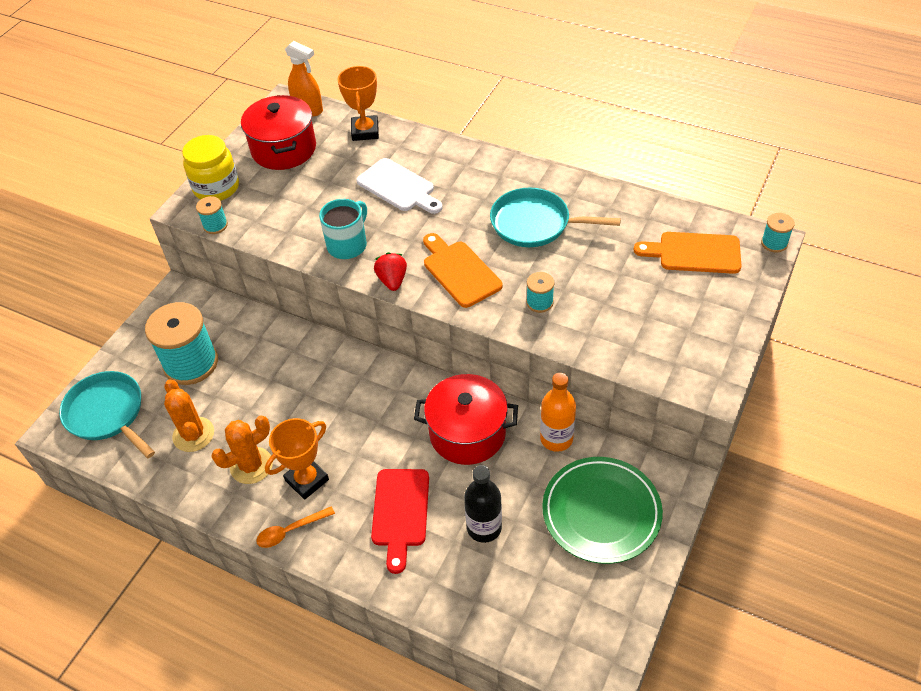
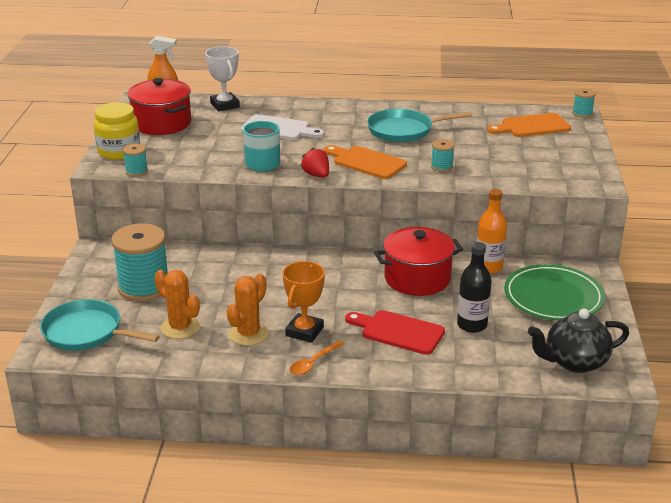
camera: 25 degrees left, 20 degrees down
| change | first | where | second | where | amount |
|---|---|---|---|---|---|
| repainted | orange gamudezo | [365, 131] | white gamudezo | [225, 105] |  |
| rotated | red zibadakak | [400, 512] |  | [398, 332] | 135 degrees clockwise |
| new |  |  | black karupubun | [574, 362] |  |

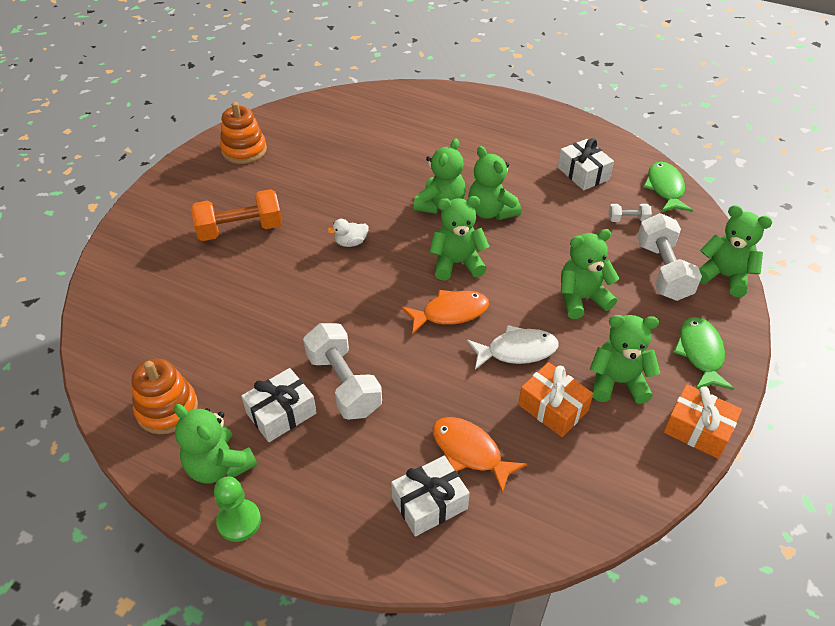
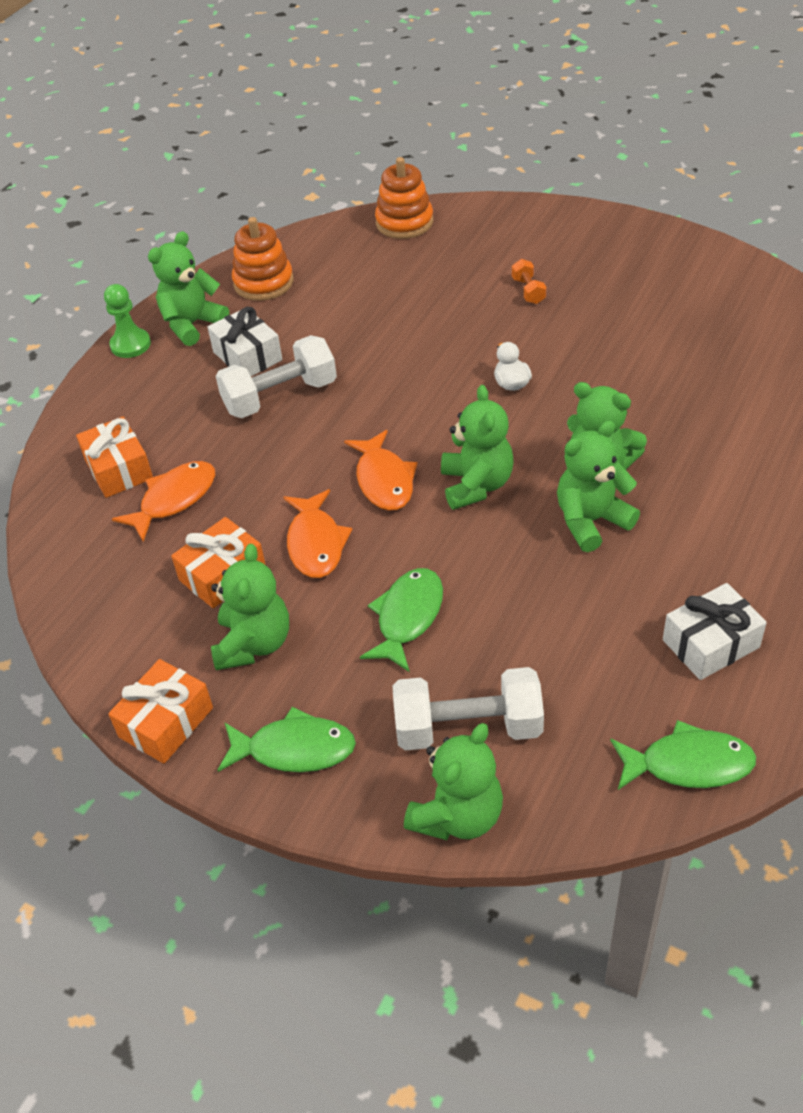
camera: 95 degrees right, 0 degrees up
| change | first | where | second | where | amount |
|---|---|---|---|---|---|
| shifted | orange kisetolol | [244, 150] |  | [404, 222] |  |
| scaled | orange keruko | [240, 229] |  | [528, 291] | x0.48 |
| gone | white keruko | [627, 219] |  |  |  |
| swapped | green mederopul | [581, 298] | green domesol | [407, 617] |  |
| repainted | white domesol | [517, 351] | orange domesol | [315, 543] |  |
| repainted | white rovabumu | [429, 503] | orange rovabumu | [119, 469] |  |

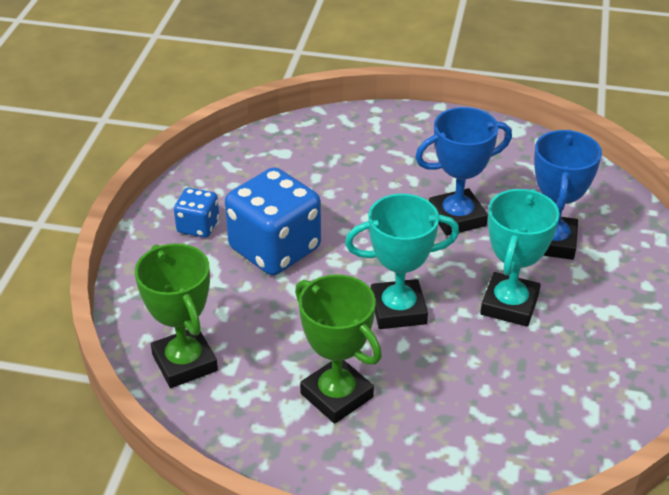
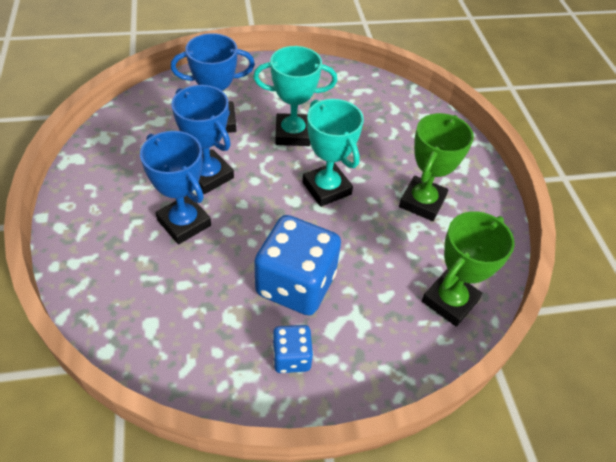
camera: 115 degrees left, 10 degrees up
| change | first | where | second | where | amount |
|---|---|---|---|---|---|
| new |  |  | blue gamudezo | [184, 223] |  |

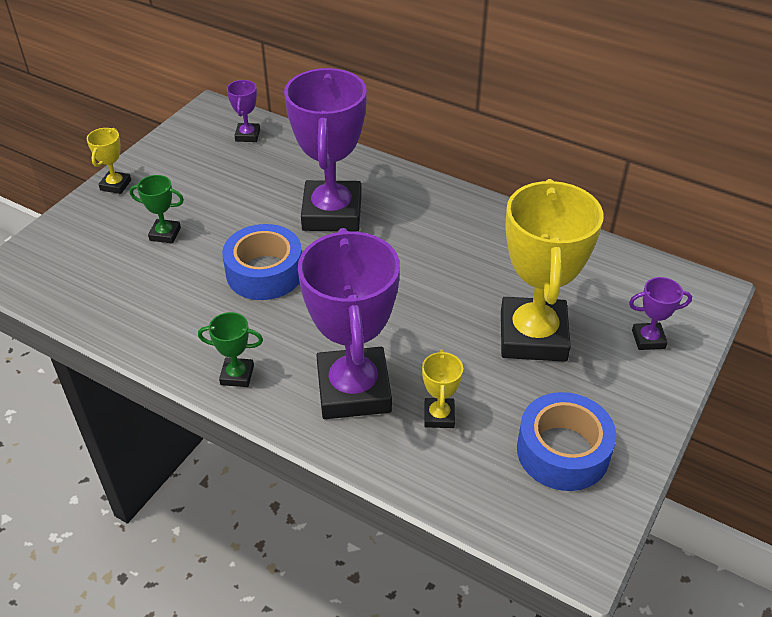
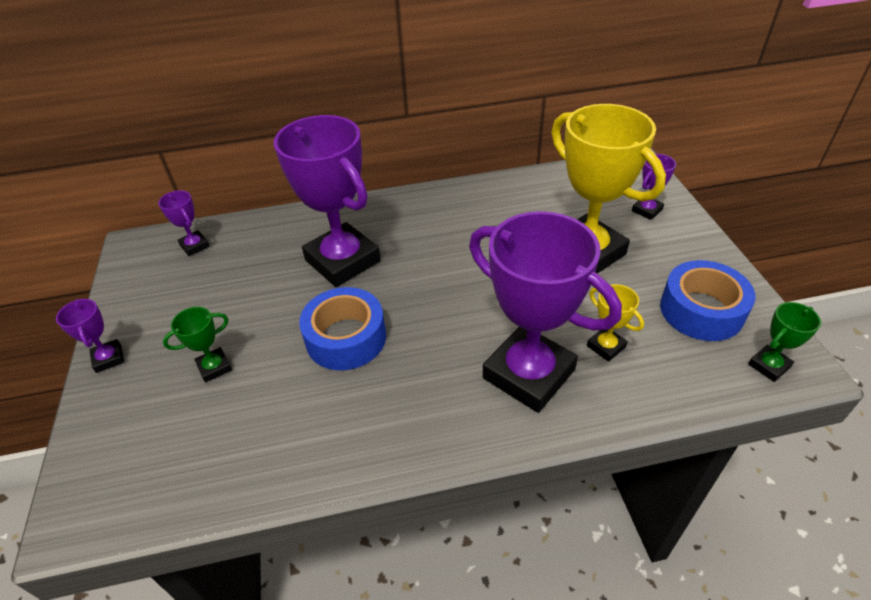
camera: 40 degrees left, 0 degrees up
| change | first | where | second | where | amount |
|---|---|---|---|---|---|
| repainted | yellow gamudezo | [115, 185] | purple gamudezo | [108, 358] |  |
| shifted | green gamudezo | [237, 375] |  | [769, 366] |  |

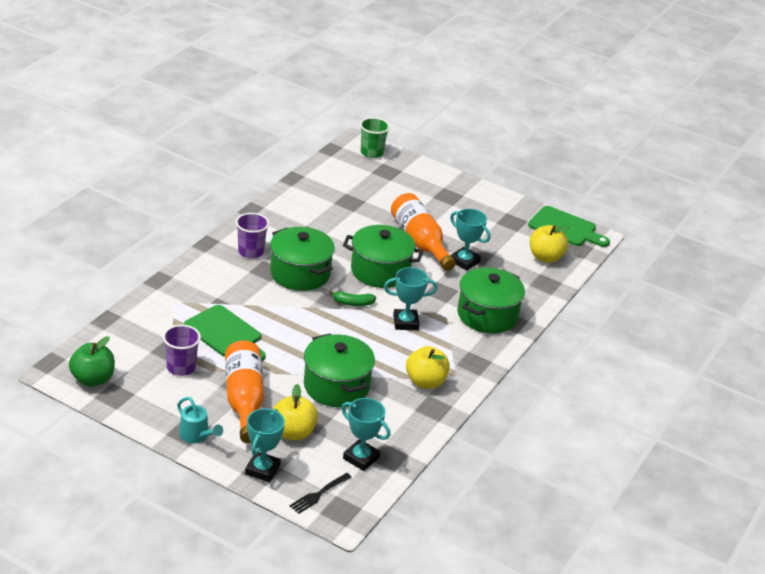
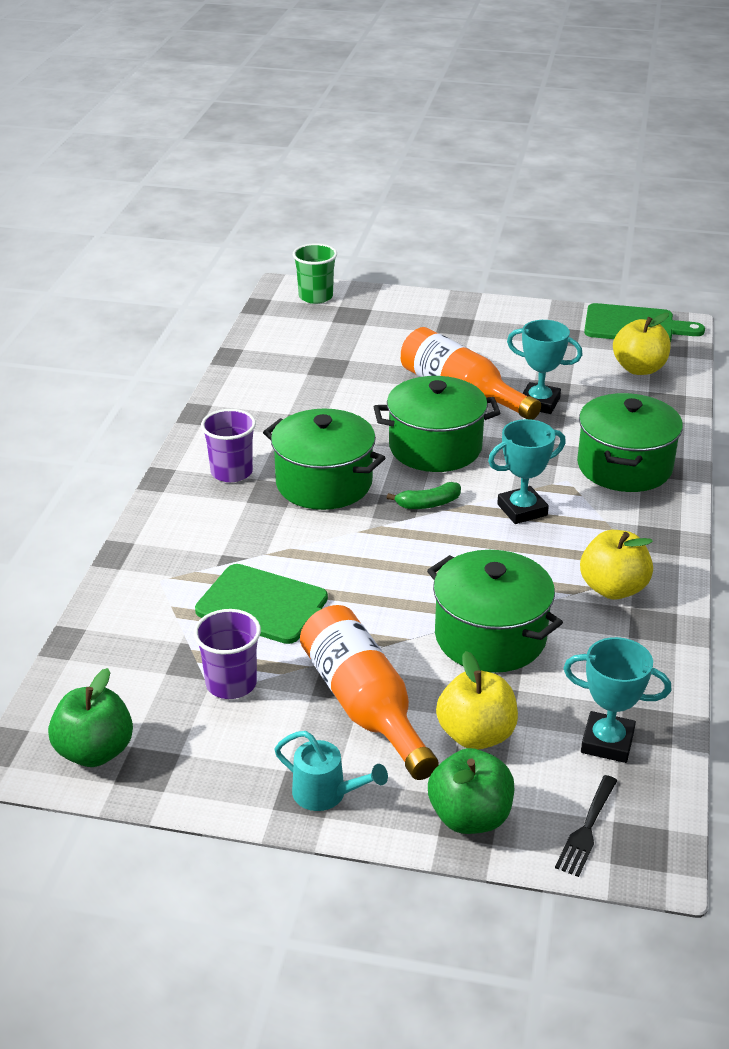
camera: 15 degrees left, 0 degrees up
| change | first | where | second | where | amount |
|---|---|---|---|---|---|
| swapped | turquoise gamudezo | [262, 470] | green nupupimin | [470, 817] |  |

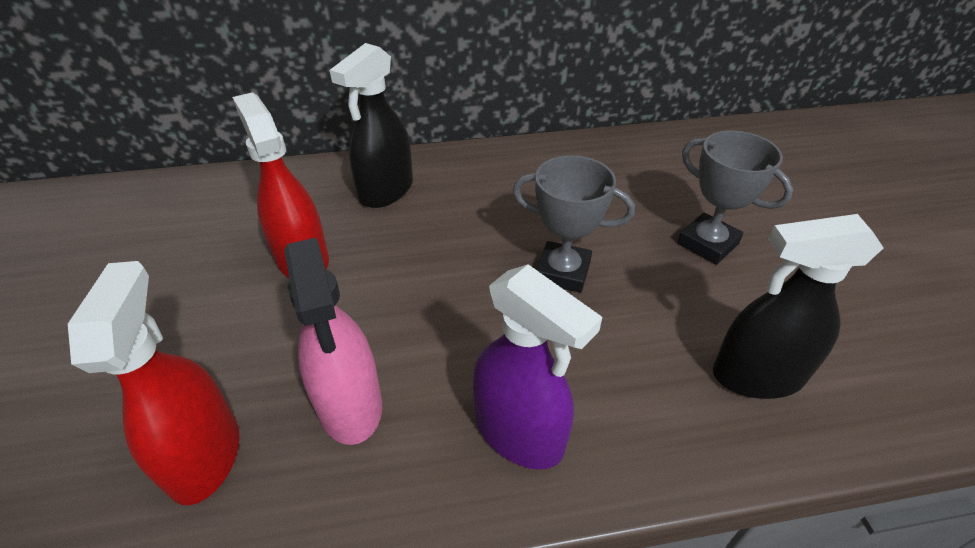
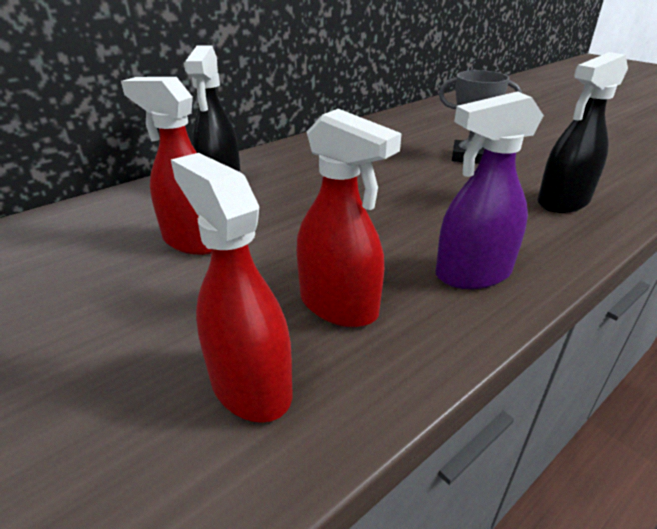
camera: 30 degrees left, 10 degrees down
| change | first | where | second | where | amount |
|---|---|---|---|---|---|
| gone | grey gamudezo | [562, 272] |  |  |  |
| repainted | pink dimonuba | [350, 405] | red dimonuba | [339, 306] |  |
| rotated | purple dimonuba | [519, 433] |  | [472, 274] | 150 degrees clockwise |

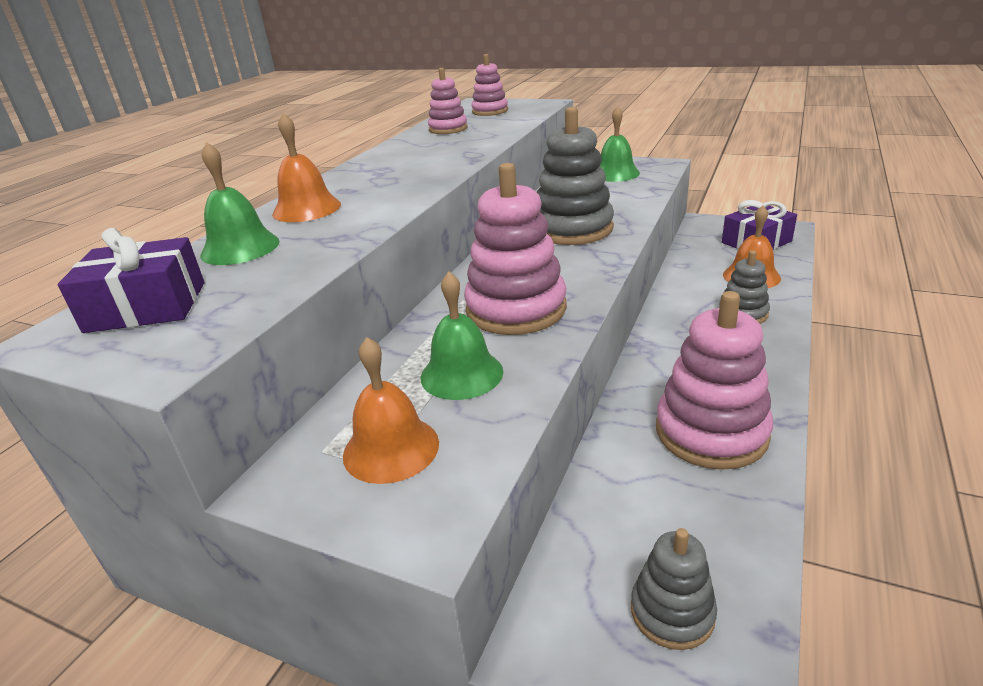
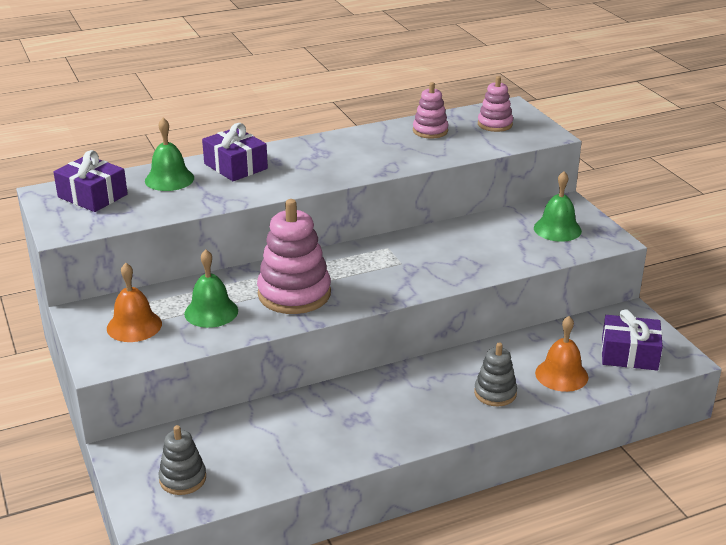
camera: 40 degrees right, 0 degrees up
| change | first | where | second | where | amount |
|---|---|---|---|---|---|
| gone | grey kisetolol | [572, 229] |  |  |  |
| swapped | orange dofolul | [307, 209] | purple rovabumu | [235, 166] |  |
| gone | pink kisetolol | [711, 432] |  |  |  |

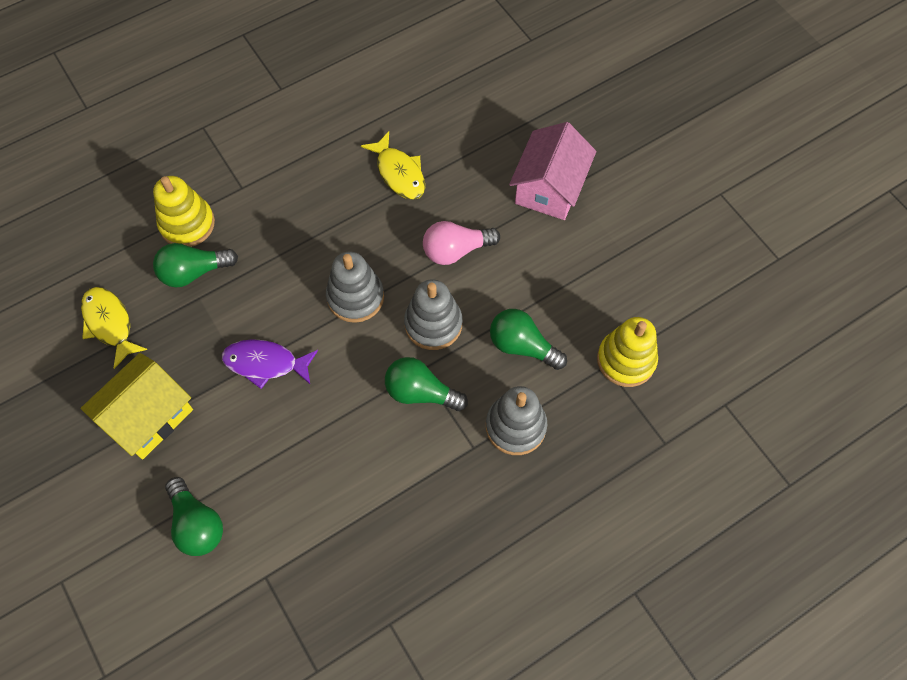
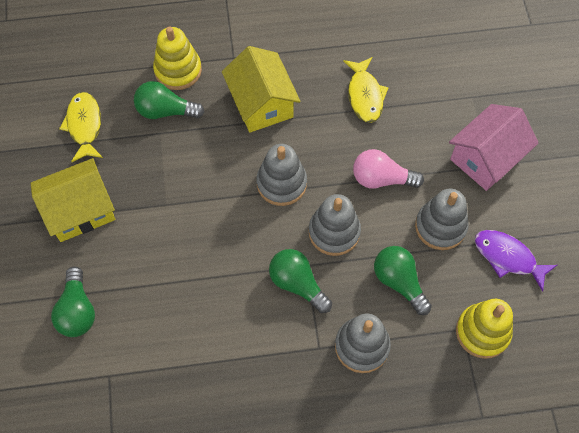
camera: 25 degrees right, 0 degrees up
| change | first | where | second | where | amount |
|---|---|---|---|---|---|
| shifted | purple domesol | [265, 363] |  | [508, 257] |  |
| new |  |  | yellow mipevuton | [261, 103] |  |
| new |  |  | grey kisetolol | [440, 226] |  |

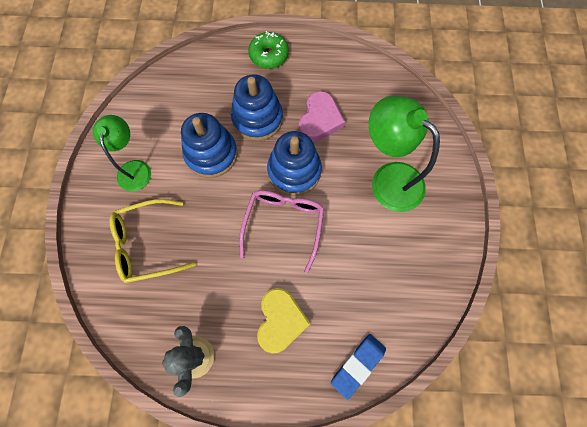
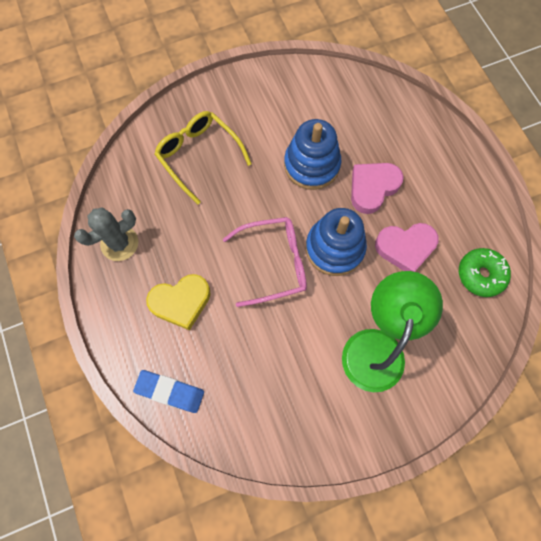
camera: 65 degrees right, 0 degrees up
| change | first | where | second | where | amount |
|---|---|---|---|---|---|
| shifted | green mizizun | [269, 55] |  | [480, 275] |  |
| swapped | blue kisetolol | [257, 118] | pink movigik | [372, 188] |  |
| gone | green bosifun | [134, 168] |  |  |  |

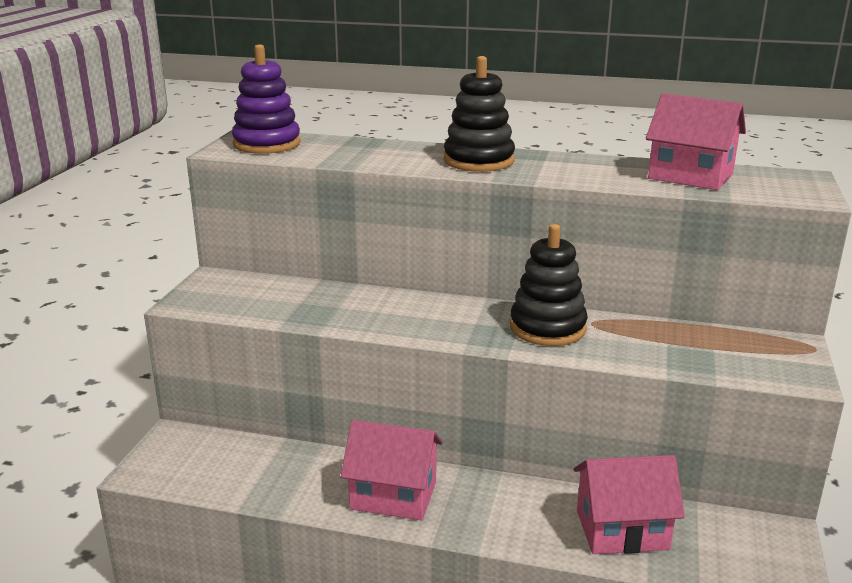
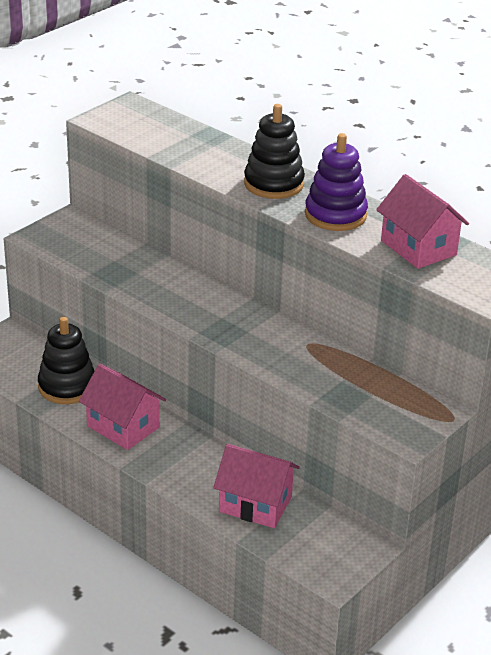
camera: 25 degrees right, 10 degrees up
| change | first | where | second | where | amount |
|---|---|---|---|---|---|
| shifted | purple kisetolol | [267, 144] |  | [335, 215] |  |
| shifted | black kisetolol | [547, 328] |  | [67, 386] |  |

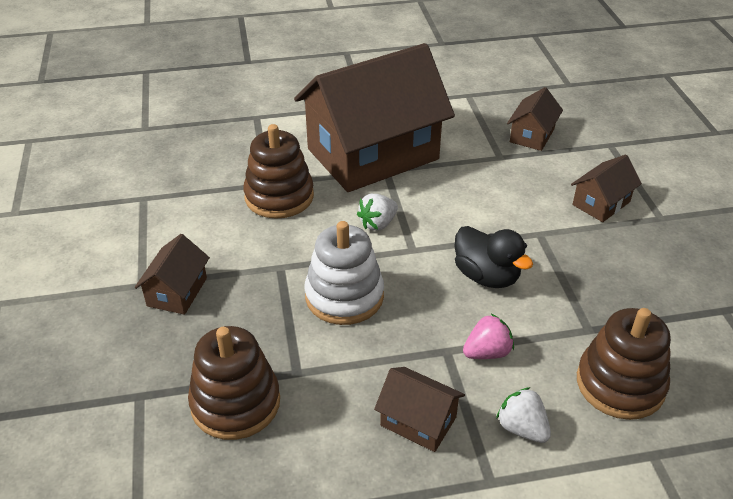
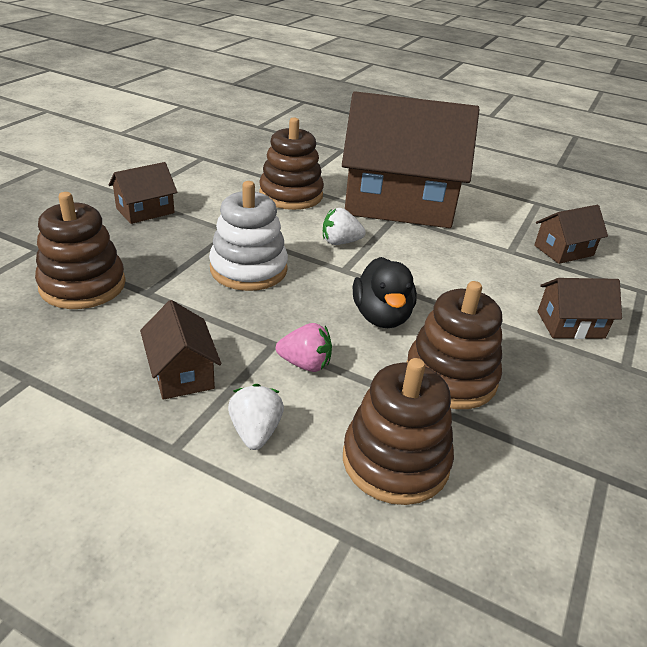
camera: 35 degrees right, 5 degrees down
| change | first | where | second | where | amount |
|---|---|---|---|---|---|
| new |  |  | brown kisetolol | [450, 377] |  |

